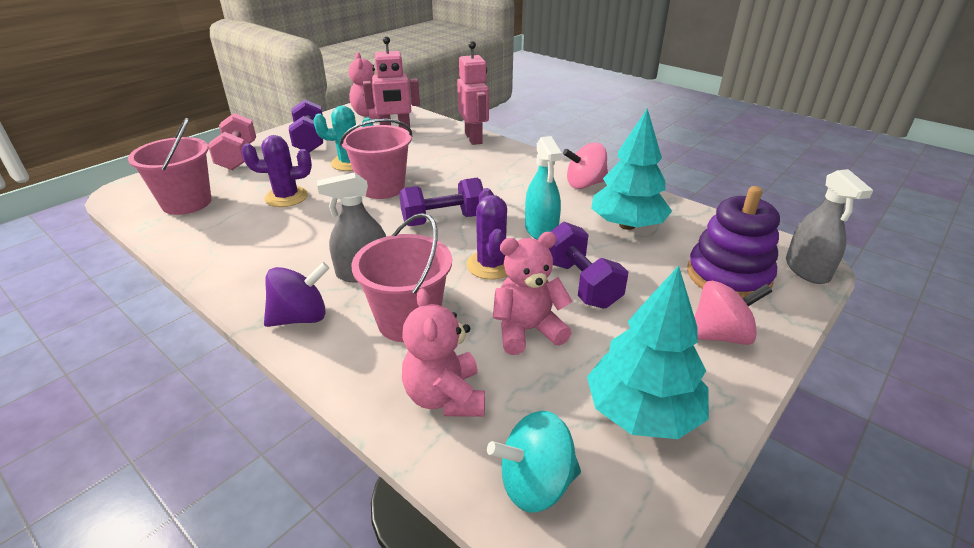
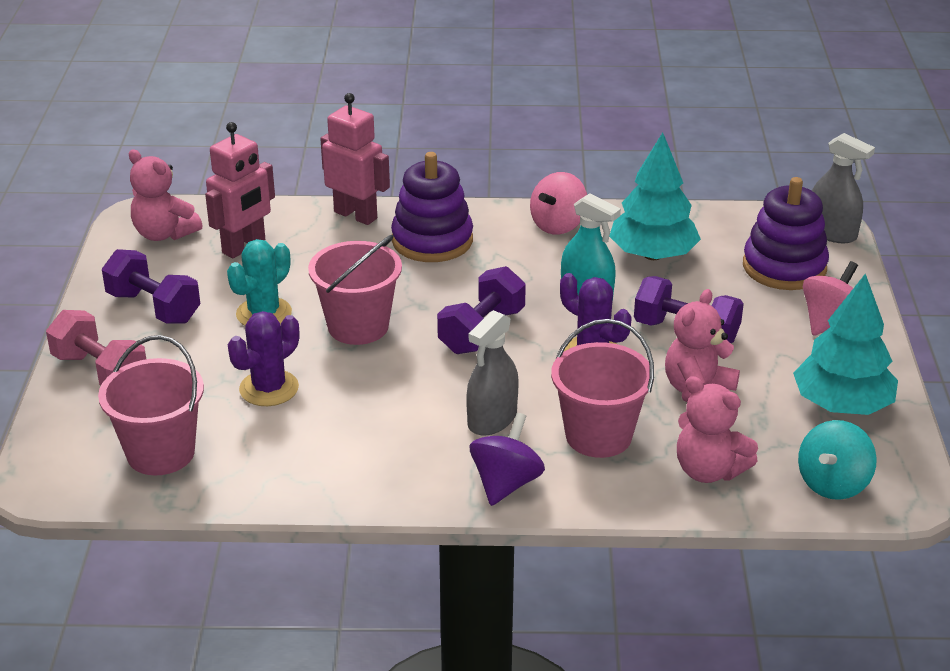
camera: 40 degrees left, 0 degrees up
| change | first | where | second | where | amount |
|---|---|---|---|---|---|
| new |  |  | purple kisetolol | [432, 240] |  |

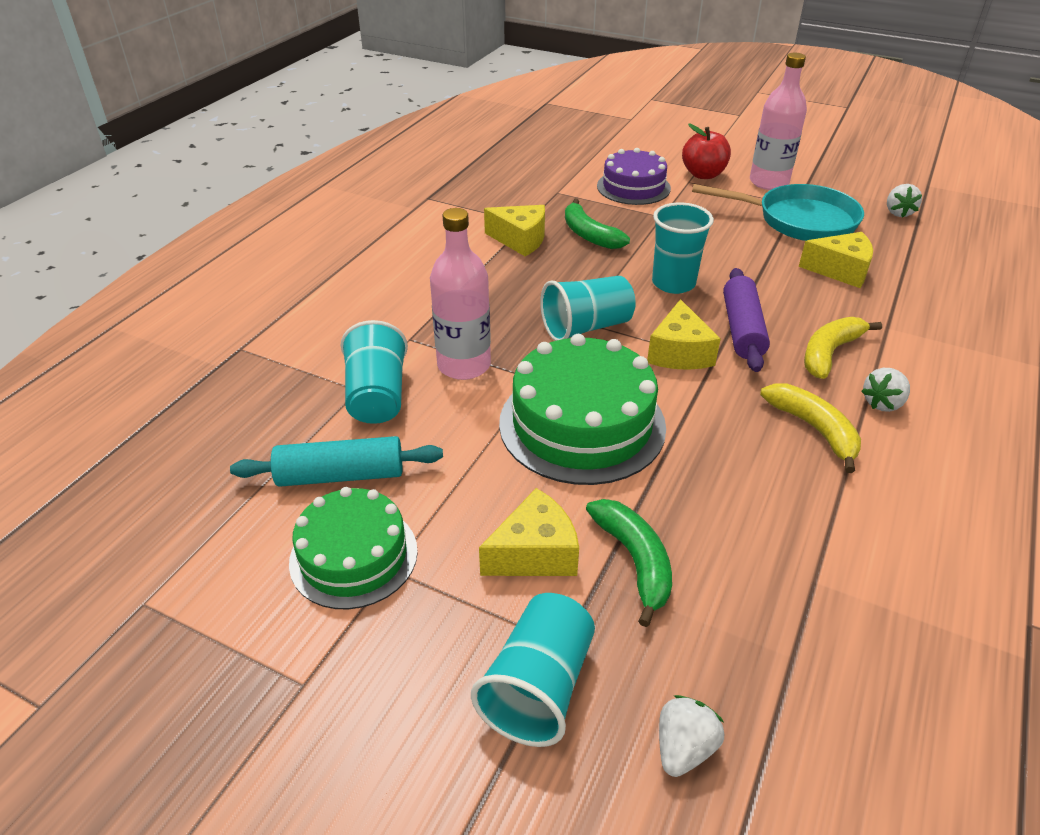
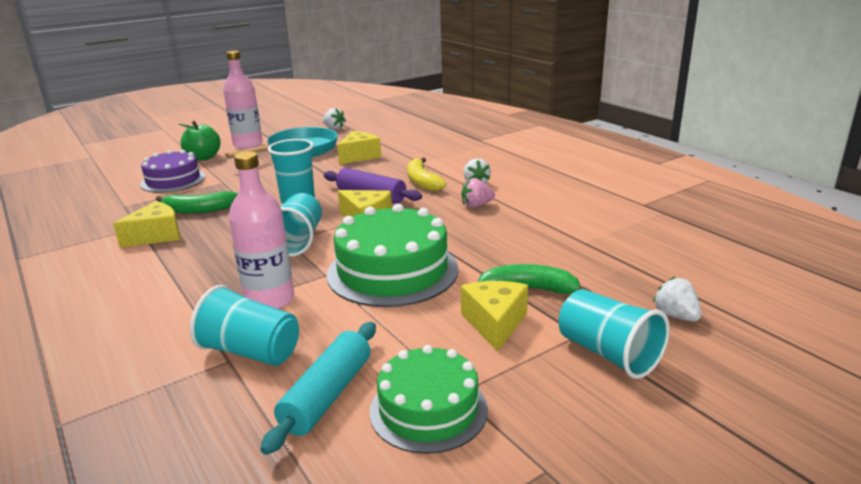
camera: 60 degrees left, 15 degrees down
| change | first | where | second | where | amount |
|---|---|---|---|---|---|
| repainted | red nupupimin | [703, 174] | green nupupimin | [203, 157] |  |
| swapped | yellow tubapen | [814, 429] | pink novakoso | [476, 205] |  |

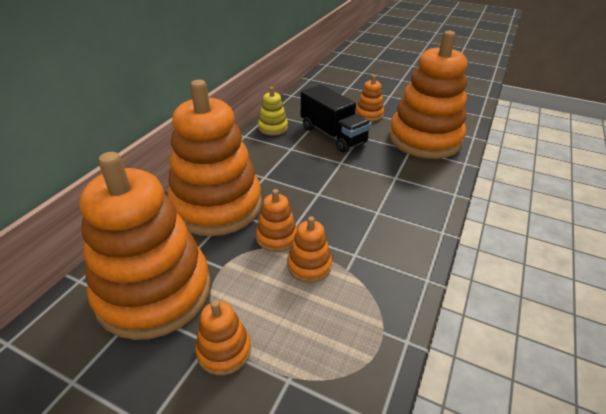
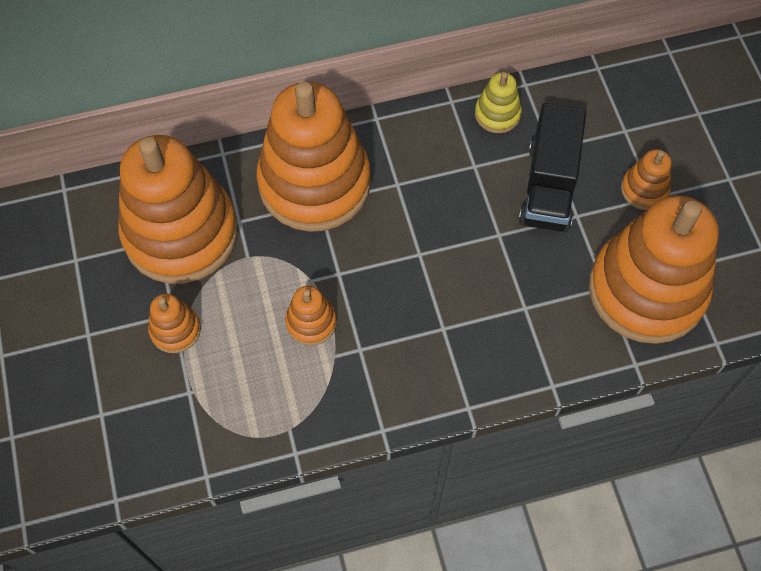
camera: 50 degrees right, 25 degrees up
| change | first | where | second | where | amount |
|---|---|---|---|---|---|
| gone | orange kisetolol | [277, 237] |  |  |  |

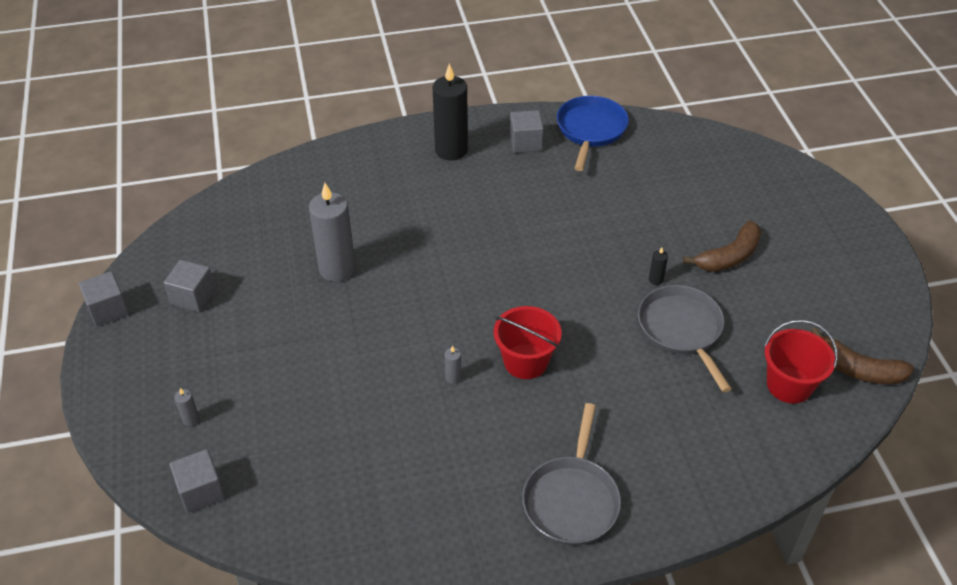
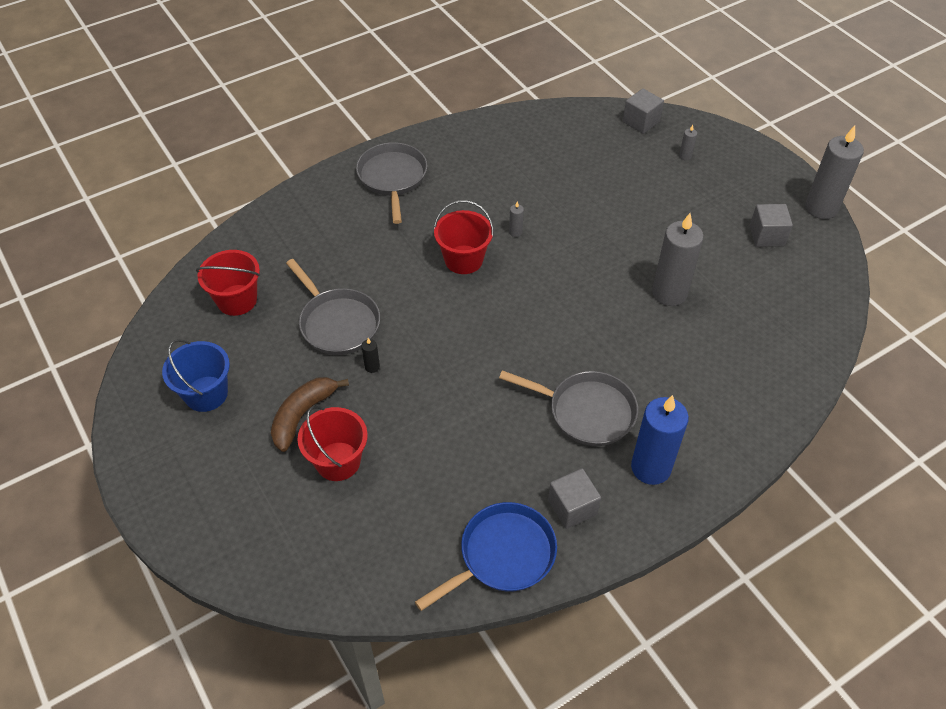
camera: 160 degrees right, 5 degrees up
| change | first | where | second | where | amount |
|---|---|---|---|---|---|
| repainted | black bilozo | [451, 150] | blue bilozo | [651, 467] |  |
| rotated | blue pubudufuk | [590, 130] |  | [502, 555] | 120 degrees counterclockwise |
| swapped | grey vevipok | [108, 310] | grey bilozo | [821, 208] |  |
| gone | brown tubapen | [857, 369] |  |  |  |
| new |  |  | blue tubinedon | [206, 394] |  |
| new |  |  | grey pubudufuk | [586, 411] |  |
| new |  |  | red tubinedon | [338, 461] |  |

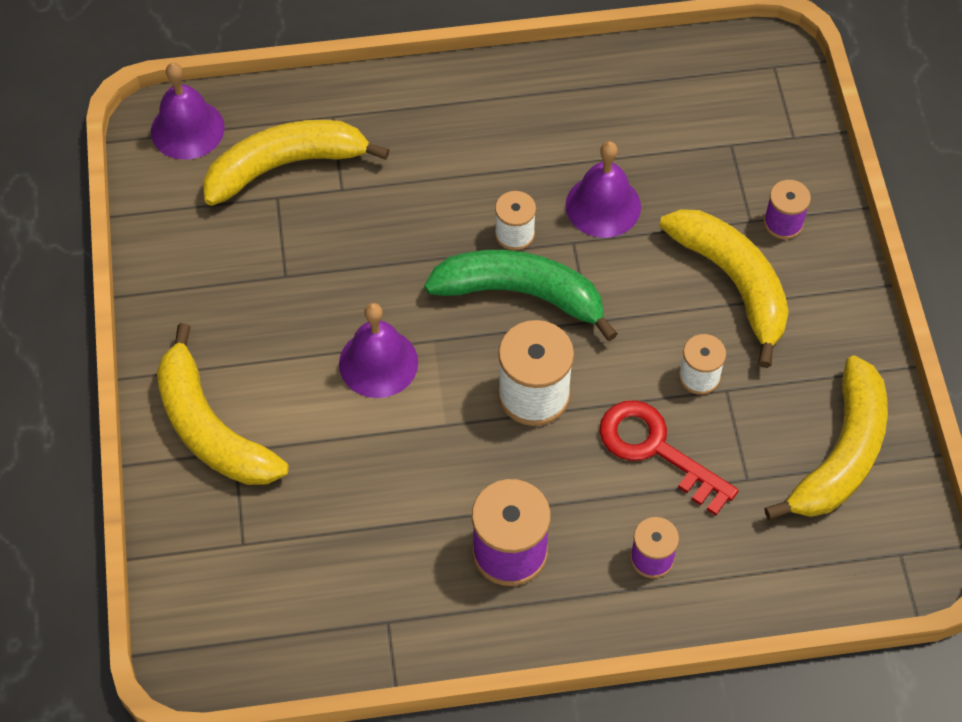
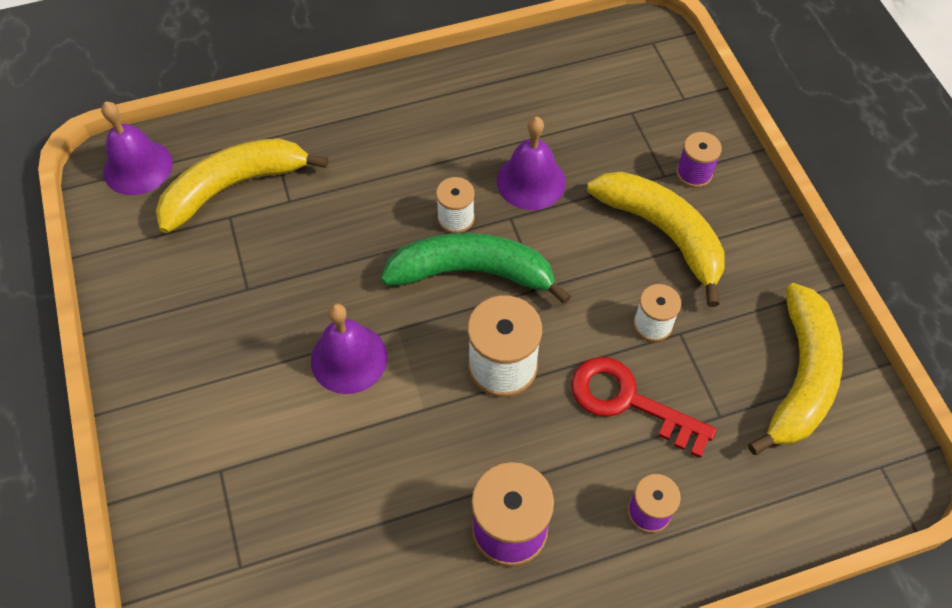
camera: 10 degrees left, 0 degrees up
| change | first | where | second | where | amount |
|---|---|---|---|---|---|
| gone | yellow tubapen | [211, 429] |  |  |  |

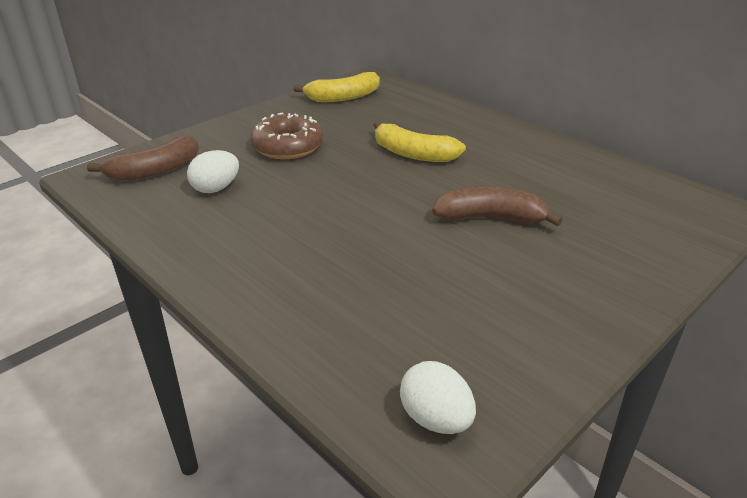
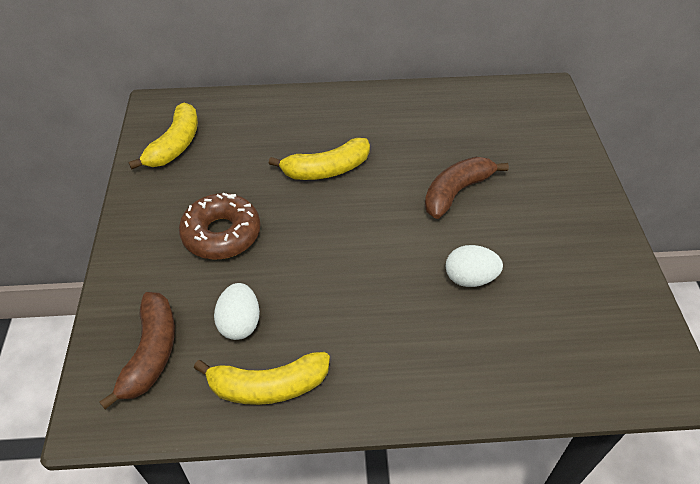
camera: 50 degrees left, 15 degrees up
| change | first | where | second | where | amount |
|---|---|---|---|---|---|
| shifted | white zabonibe | [436, 419] |  | [470, 278] |  |
| new |  |  | yellow tubapen | [268, 386] |  |

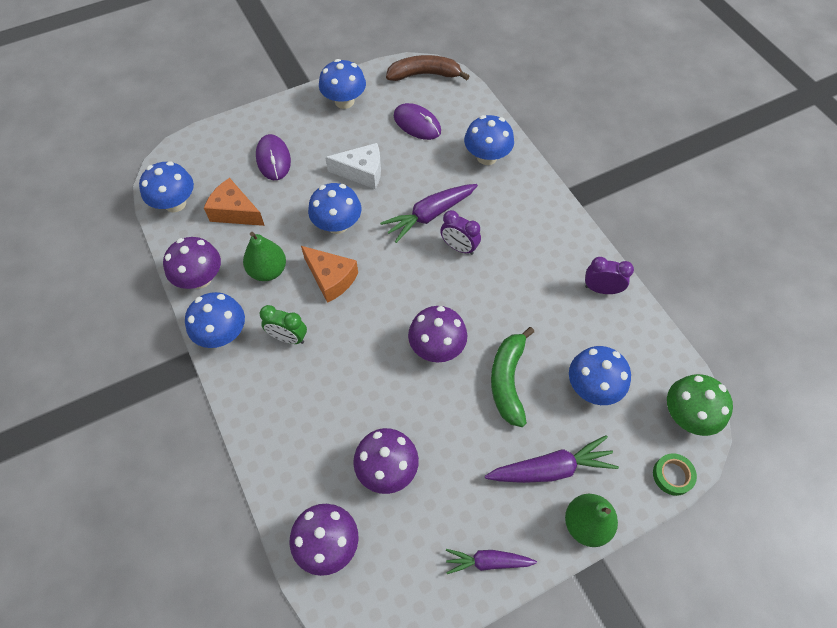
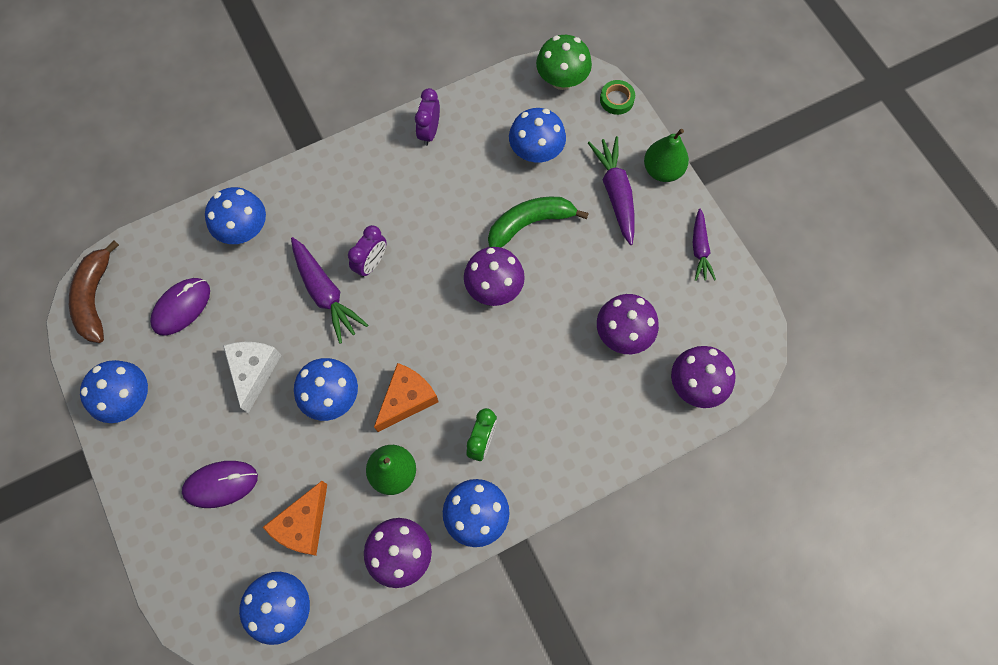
camera: 90 degrees left, 10 degrees up
| change | first | where | second | where | amount |
|---|---|---|---|---|---|
| rotated | green tubapen | [508, 380] |  | [530, 223] | 150 degrees clockwise |

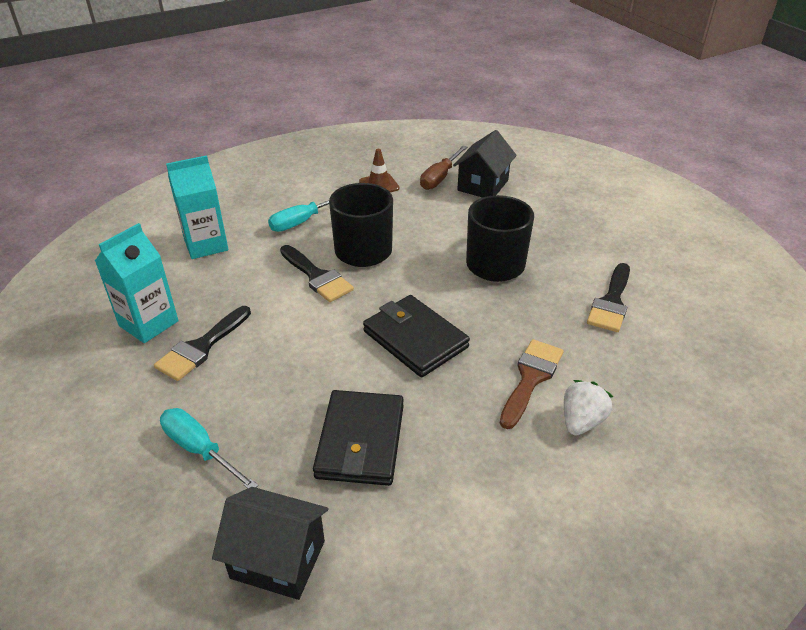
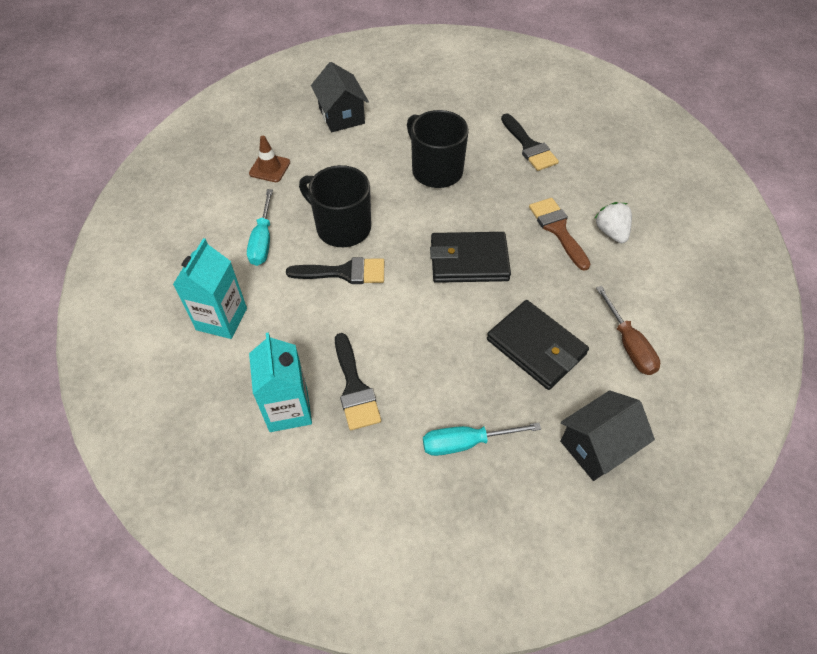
camera: 50 degrees left, 15 degrees up
| change | first | where | second | where | amount |
|---|---|---|---|---|---|
| shifted | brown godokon | [440, 178] |  | [629, 344] |  |

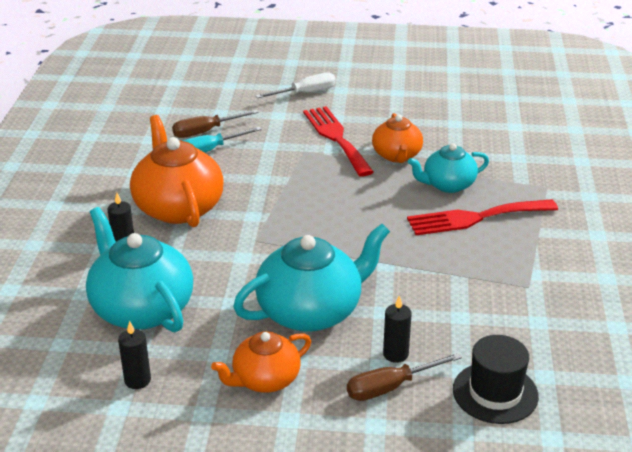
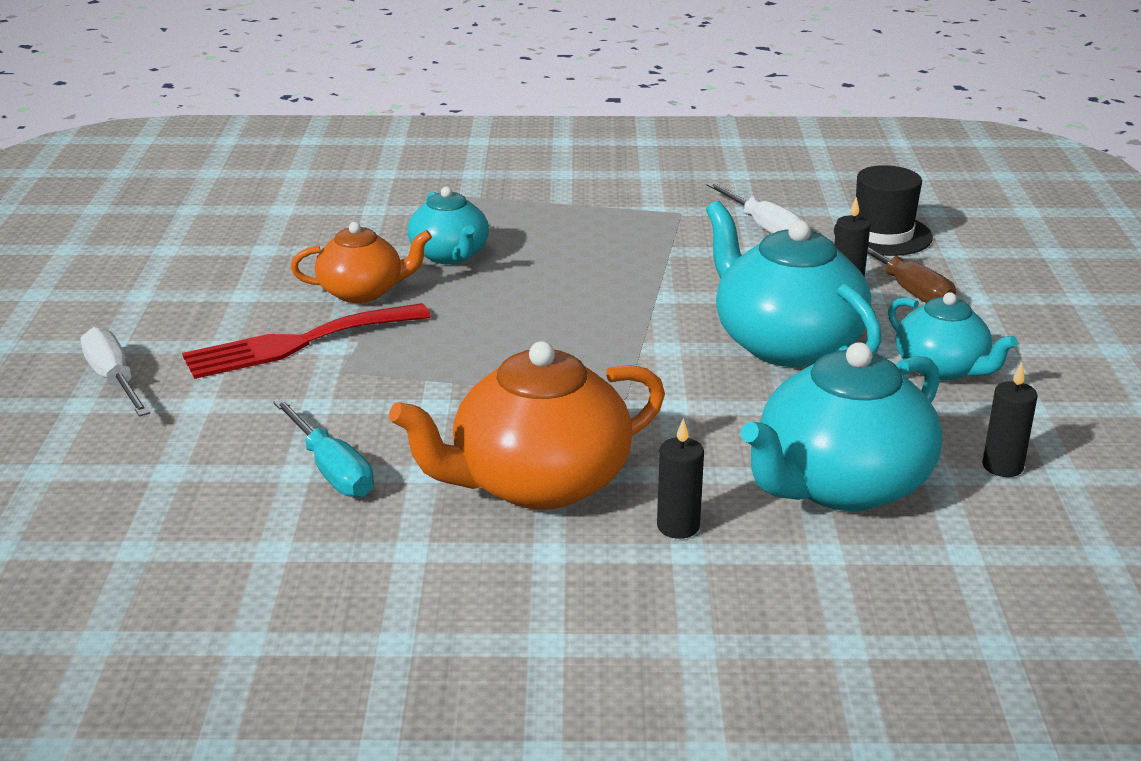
camera: 95 degrees left, 5 degrees down
| change | first | where | second | where | amount |
|---|---|---|---|---|---|
| gone | brown godokon | [205, 131] |  |  |  |
| gone | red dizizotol | [475, 218] |  |  |  |
| repainted | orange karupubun | [265, 379] | turquoise karupubun | [941, 368] |  |
| new |  |  | white godokon | [764, 227] |  |

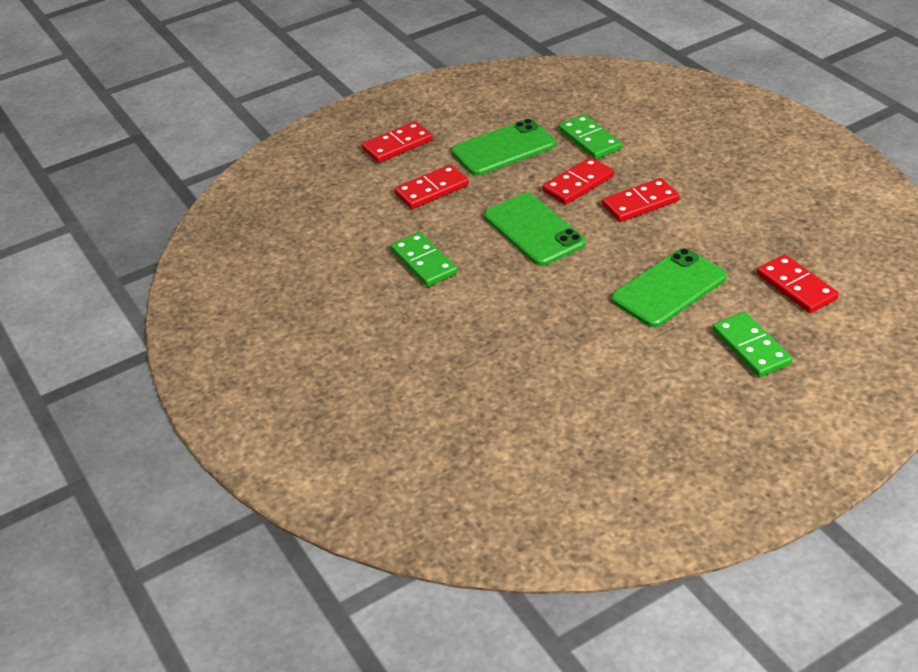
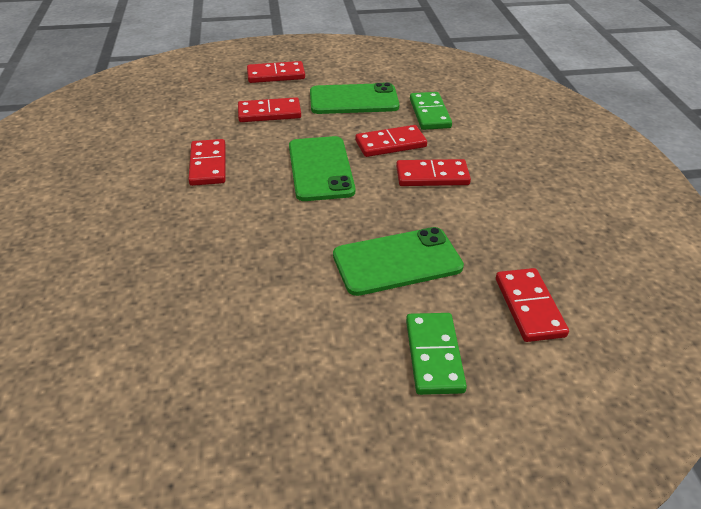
camera: 20 degrees right, 0 degrees up
| change | first | where | second | where | amount |
|---|---|---|---|---|---|
| repainted | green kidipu | [423, 262] | red kidipu | [208, 165] |  |

